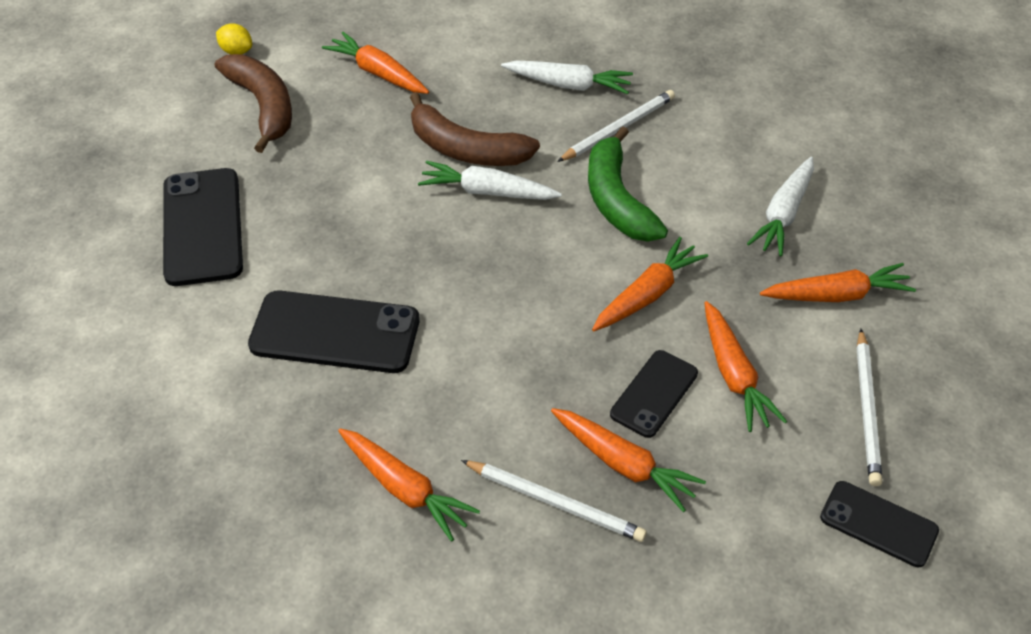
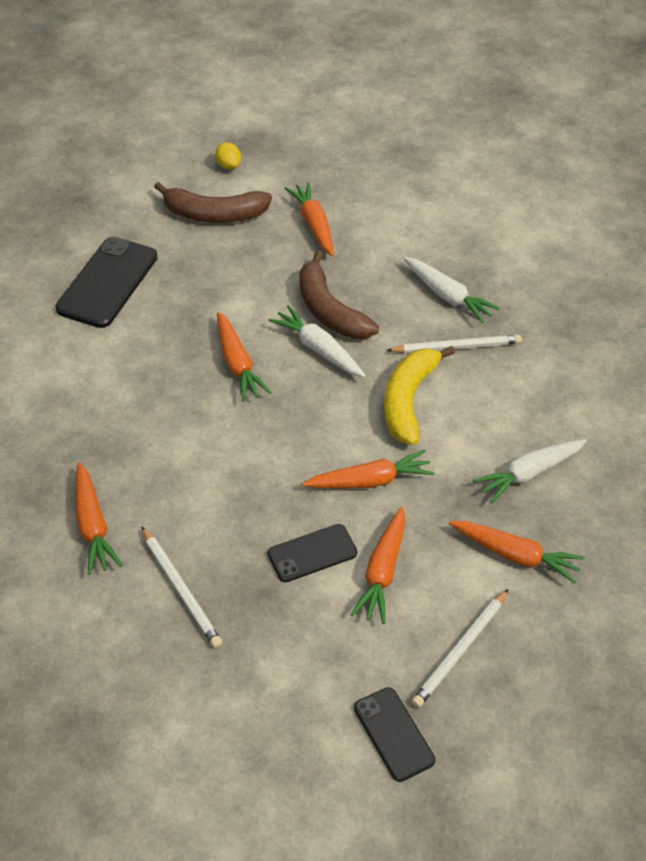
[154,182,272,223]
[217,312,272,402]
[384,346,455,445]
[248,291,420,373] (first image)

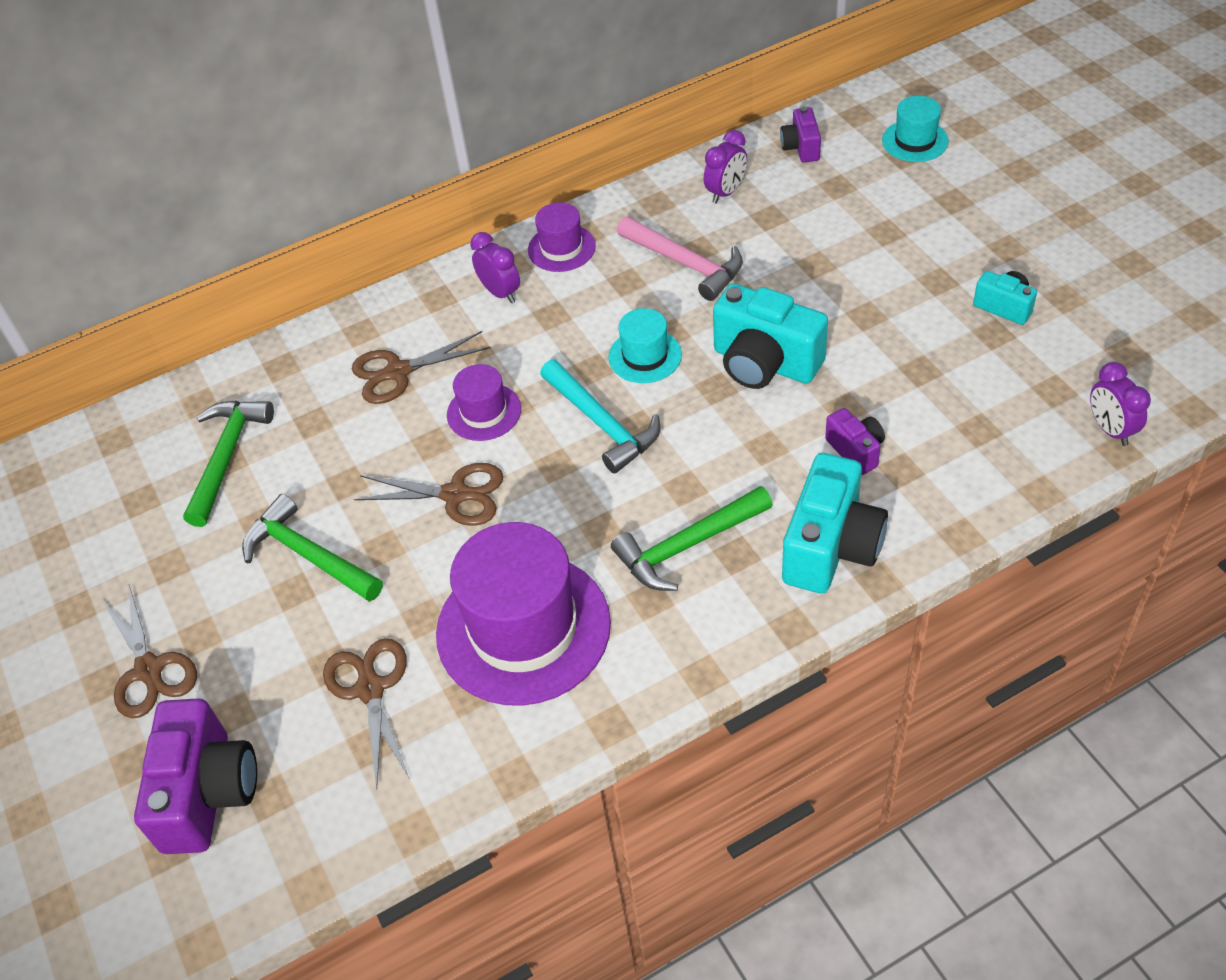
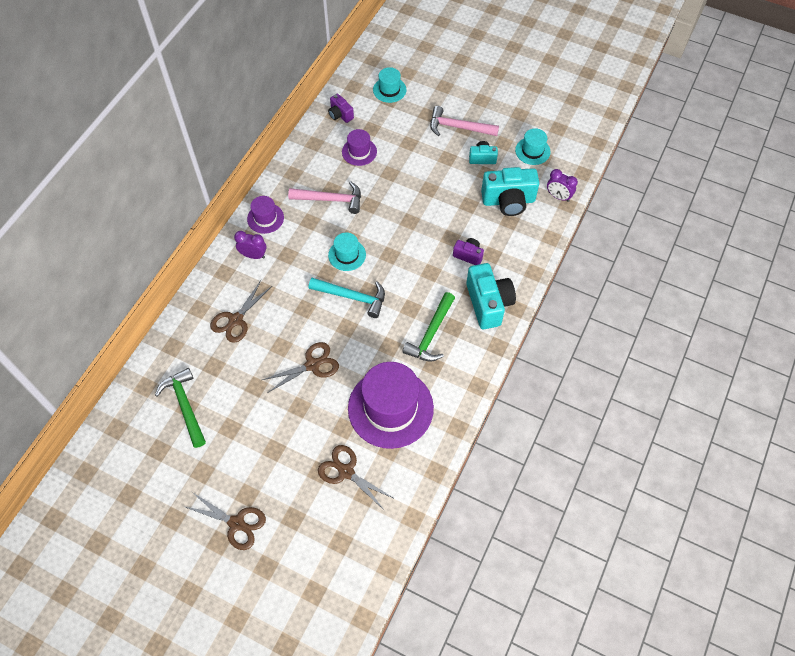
[342,129,377,166]
[430,106,499,136]
[481,167,539,216]
[515,128,551,165]
[134,698,257,854] (first image)
[242,494,383,602] (first image)
[704,130,747,203] (first image)

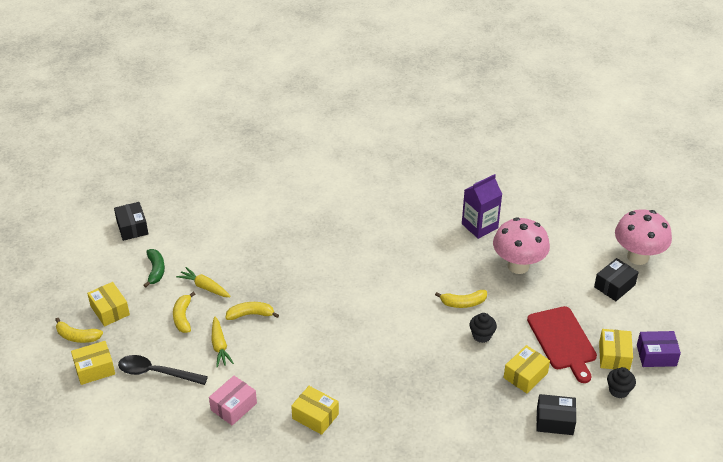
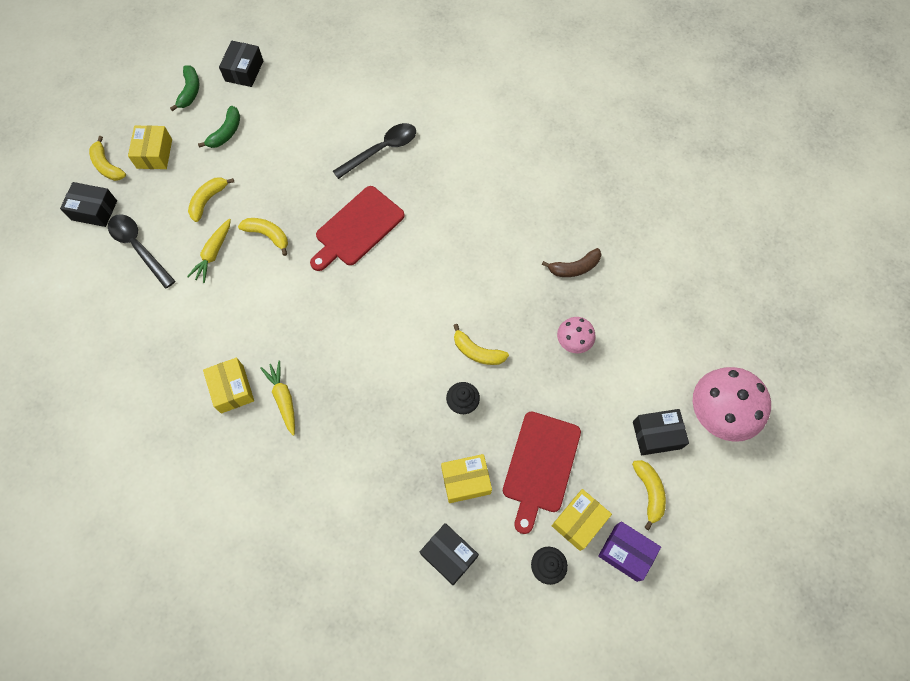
[60,182,117,227]
[170,65,199,111]
[260,360,295,436]
[310,186,405,271]
[333,123,416,179]
[542,248,601,277]
[557,317,595,353]
[632,460,666,530]
[209,376,257,425] (first image)

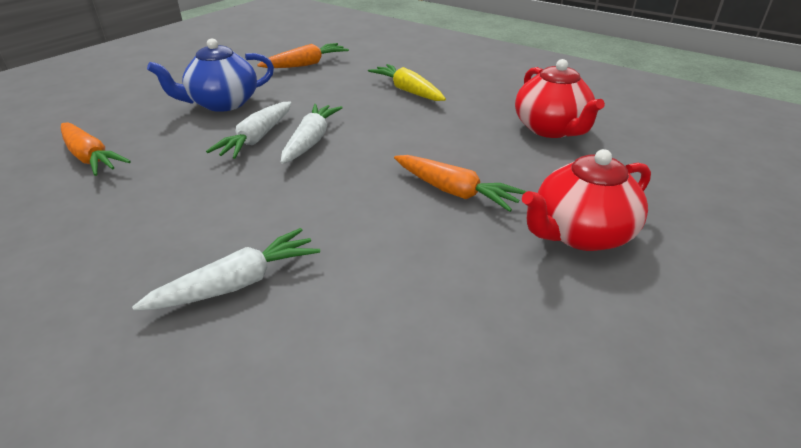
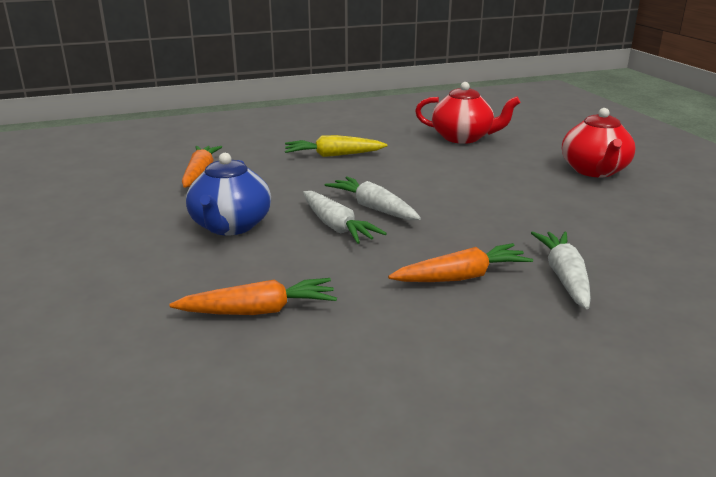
[388,243,533,282]

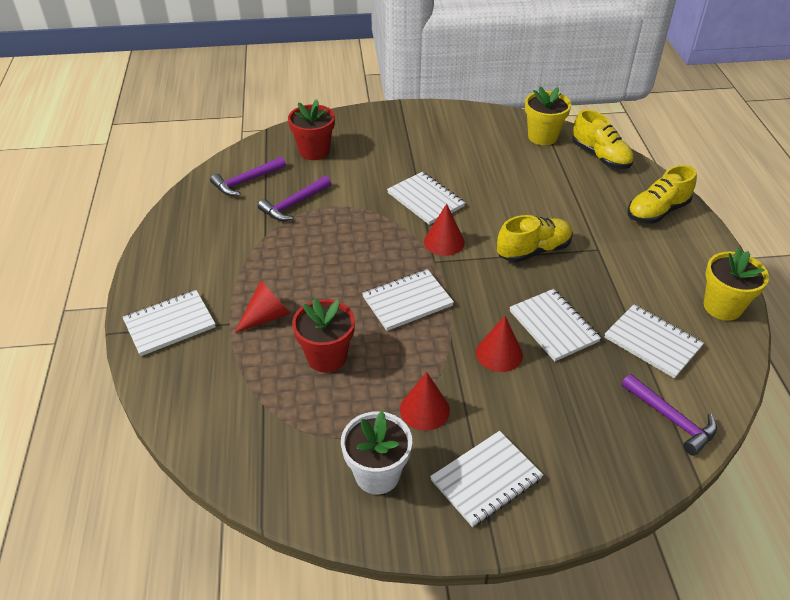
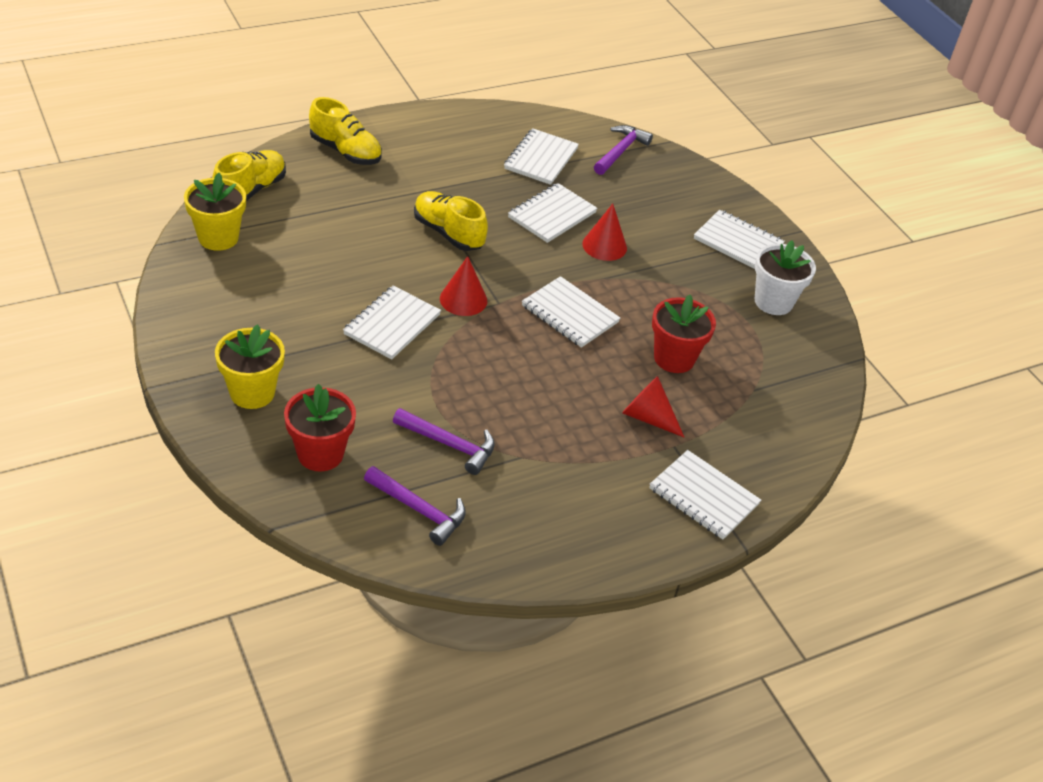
[215,324,285,409]
[400,372,450,431] (first image)

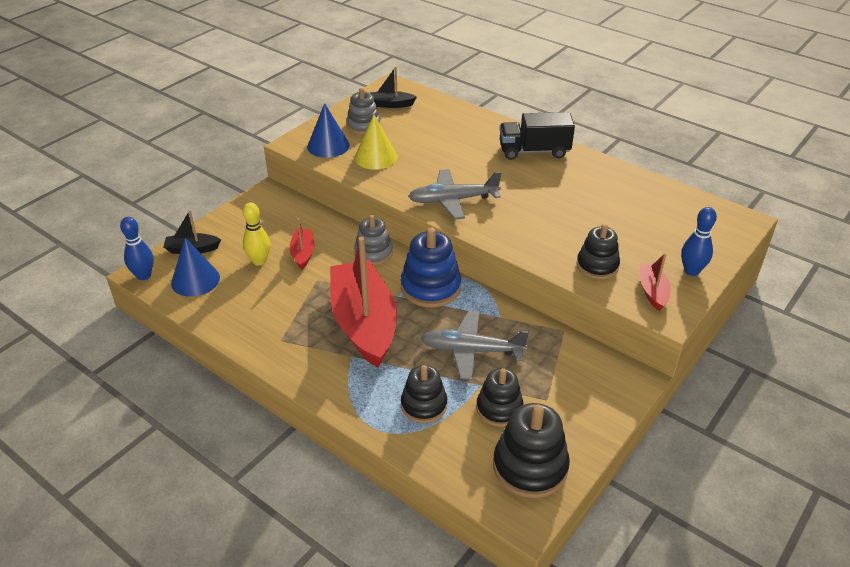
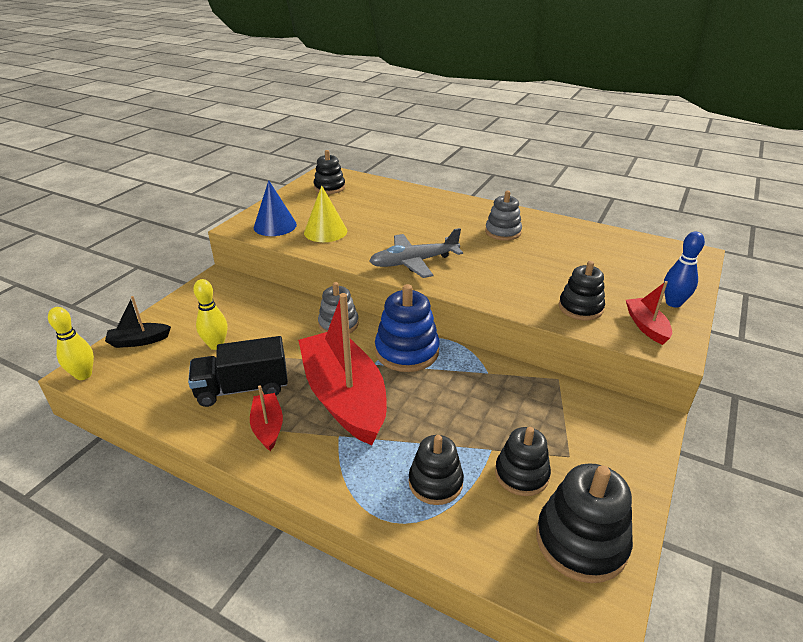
[48,307,94,380]
[188,336,288,407]
[250,385,283,451]
[314,150,345,194]
[485,191,522,241]
[171,238,220,297] (first image)
[421,310,529,380] (first image)

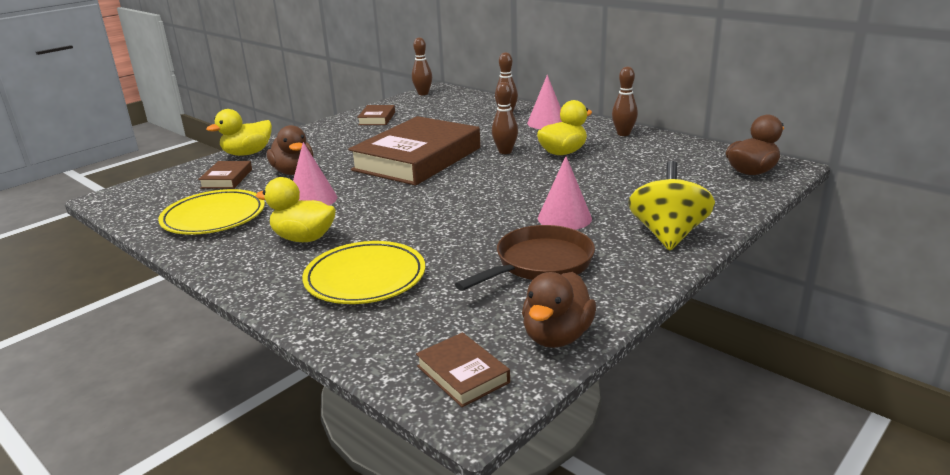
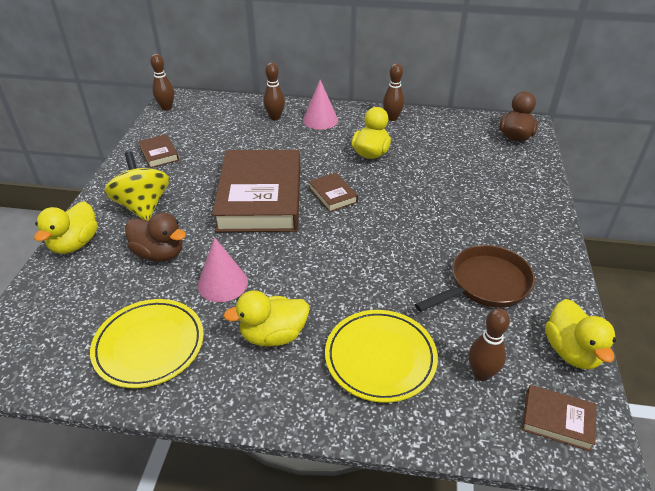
[104,151,169,221]
[309,173,358,212]
[415,245,535,312]
[469,308,510,381]
[545,299,616,369]
[538,156,592,230] (first image)

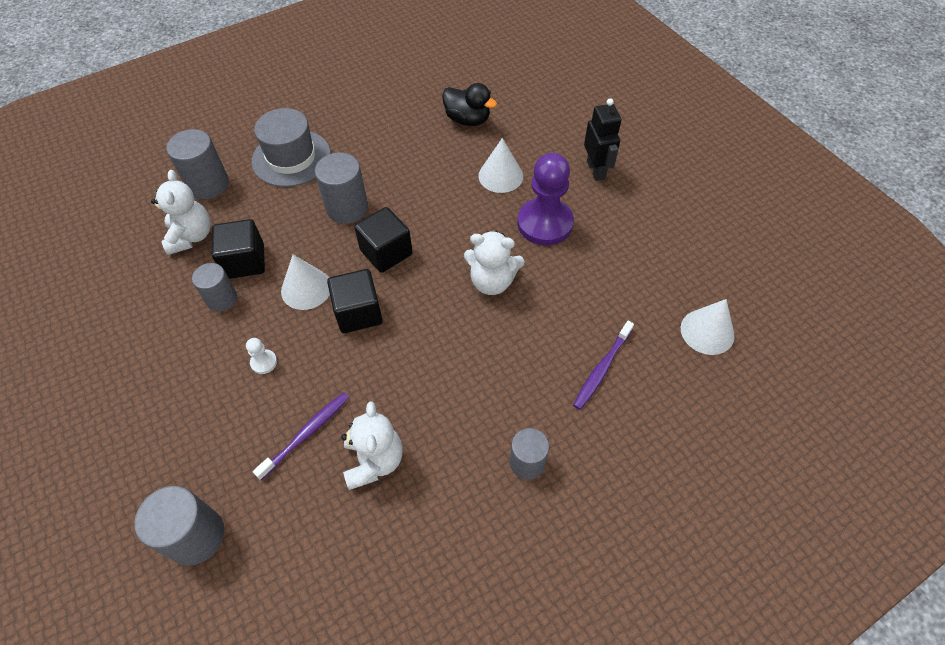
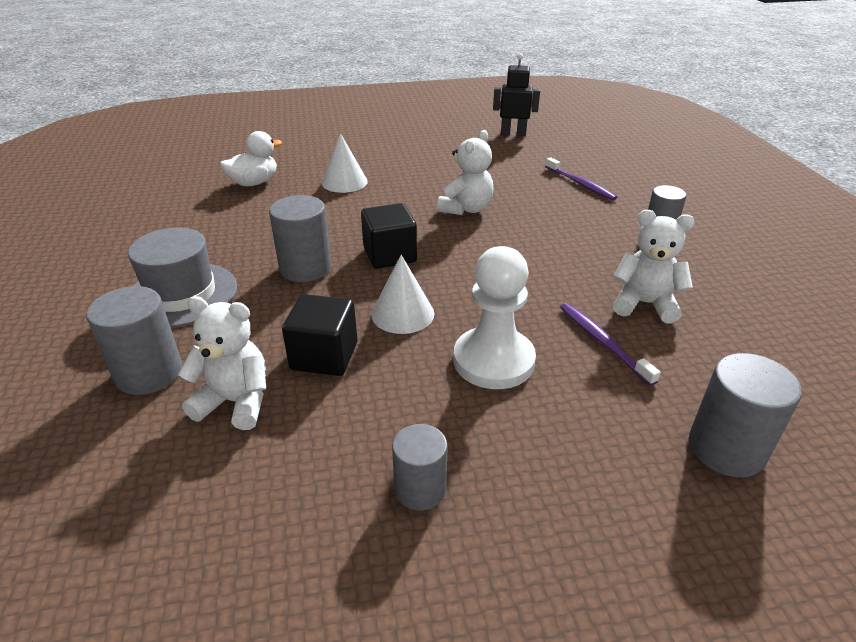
[220,131,282,186]
[392,424,448,511]
[454,246,536,389]
[493,53,540,136]
[327,269,383,333] (first image)
[517,153,574,246] (first image)
[681,299,735,355] (first image)

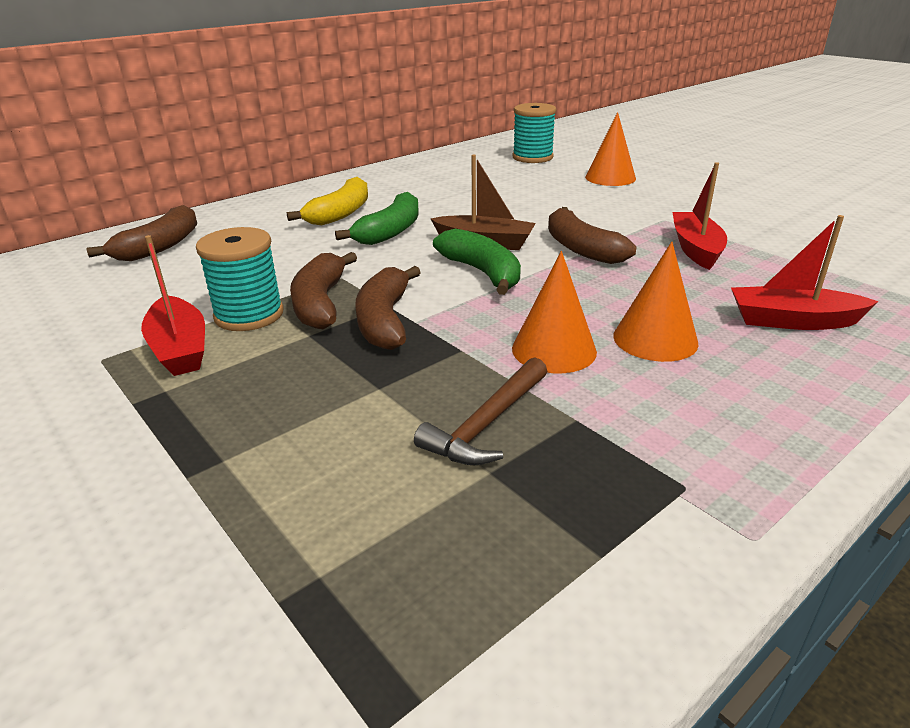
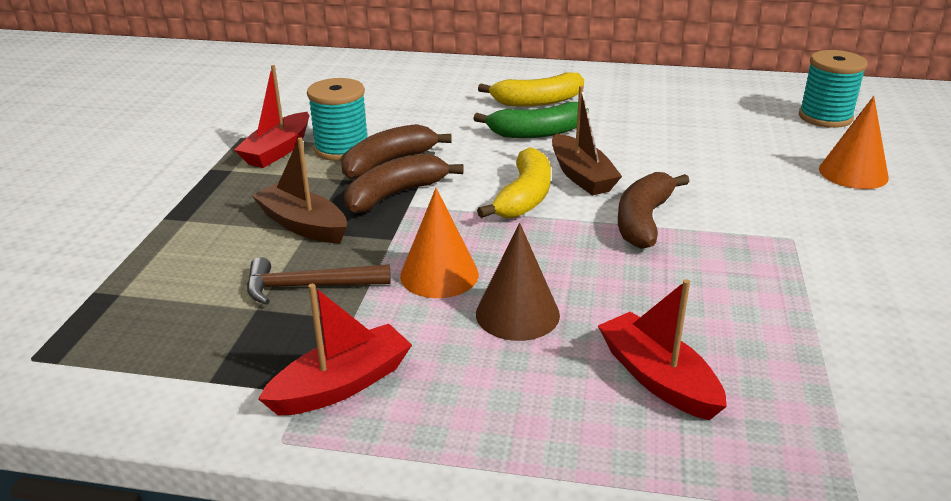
[252,137,347,243]
[258,284,412,416]
[476,223,560,341]
[477,147,551,218]
[87,205,197,261] (first image)

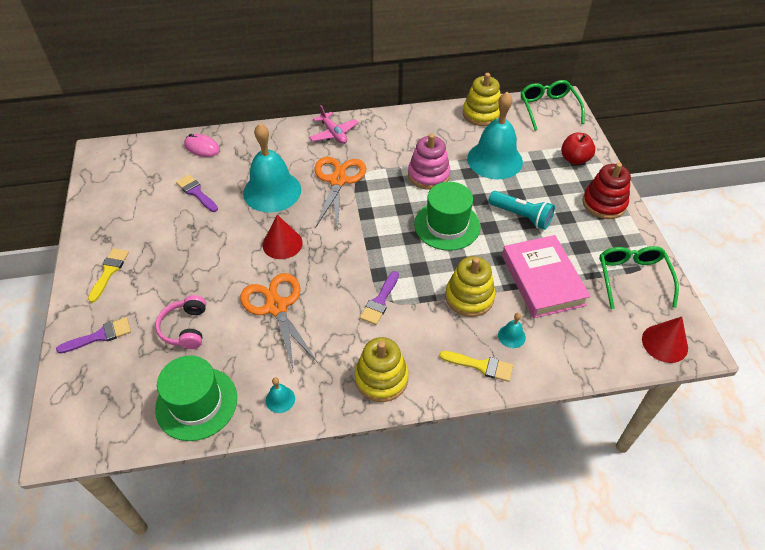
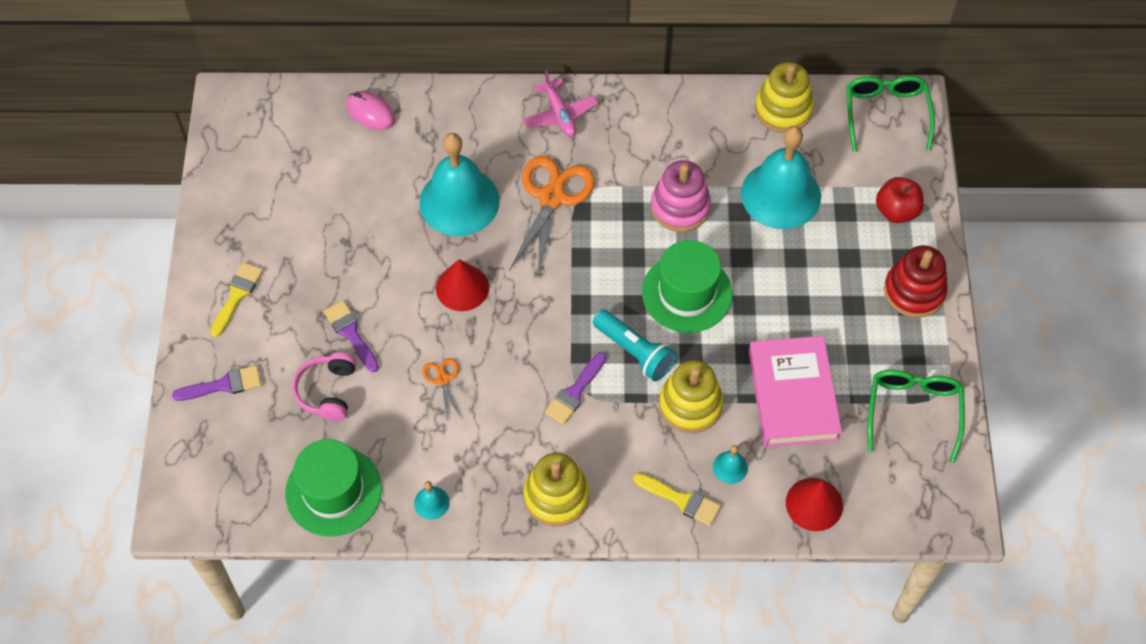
[324,300,379,372]
[422,358,462,419]
[593,309,677,381]
[786,478,843,531]

